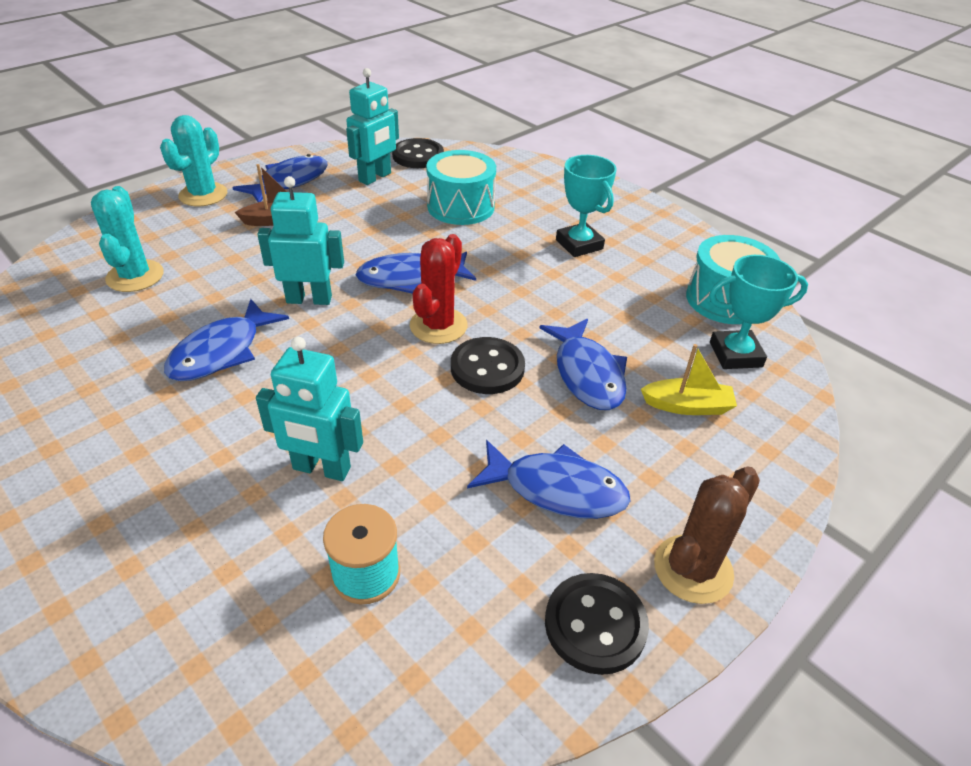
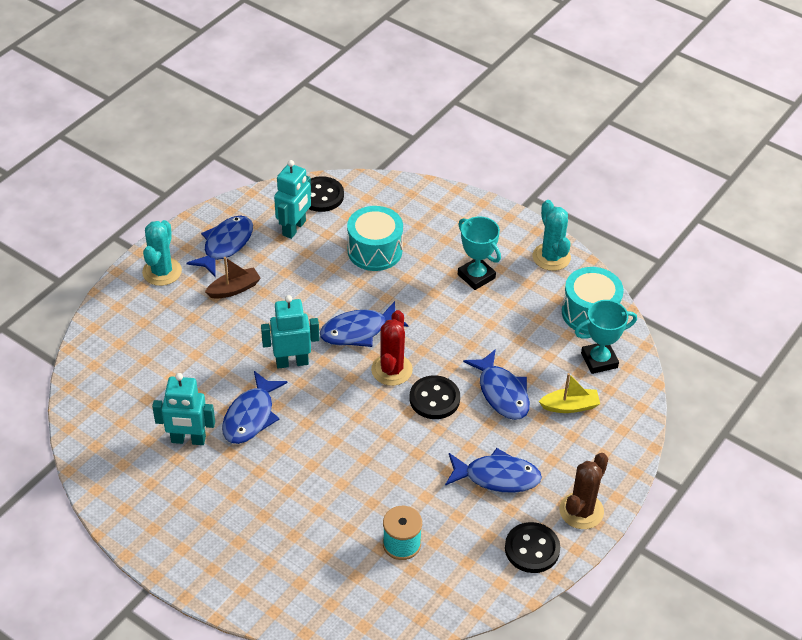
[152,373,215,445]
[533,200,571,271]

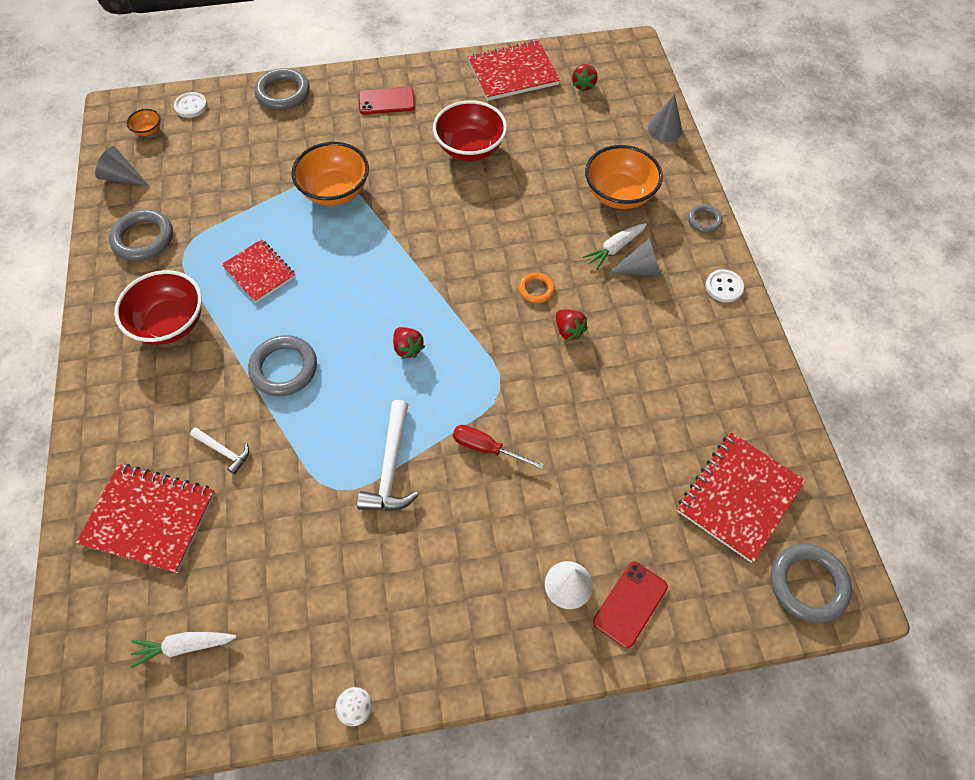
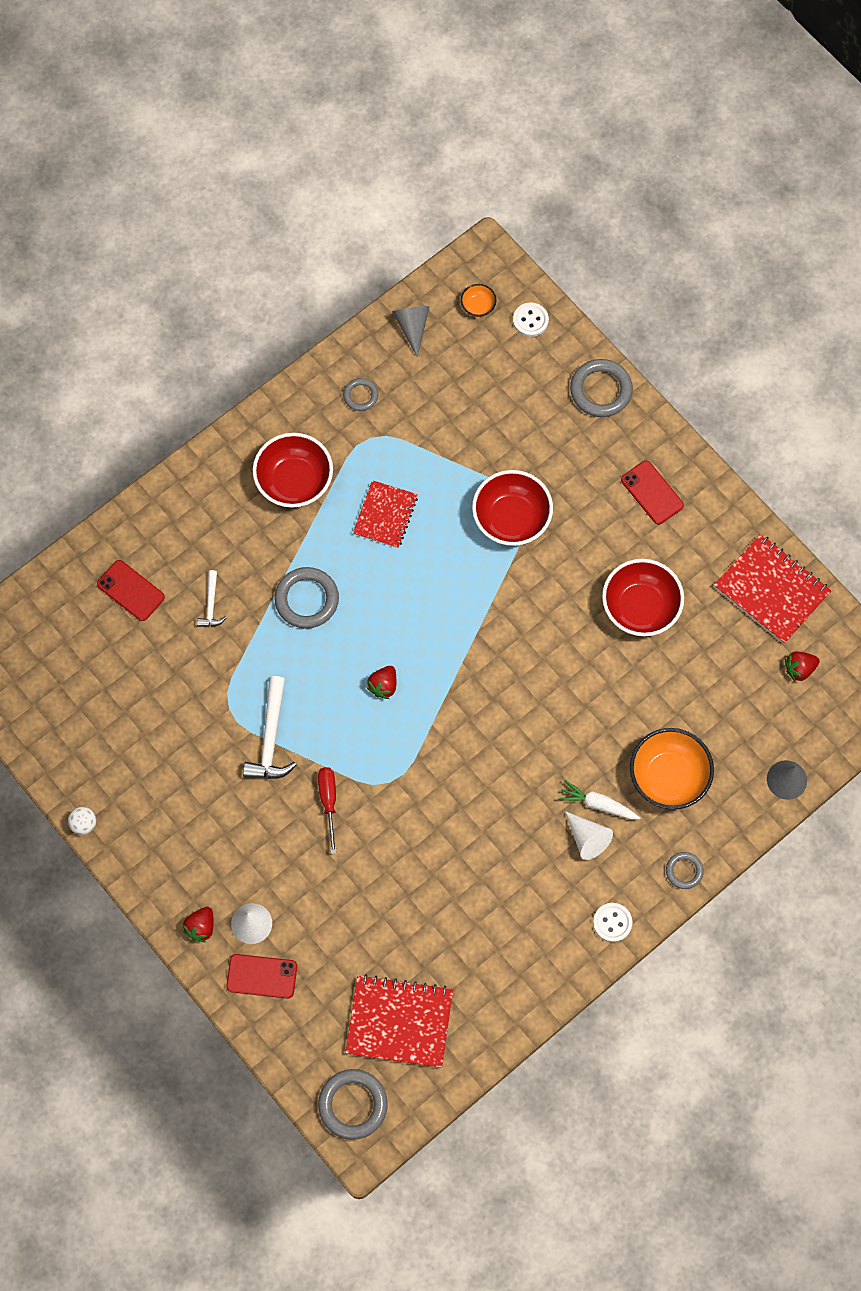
[97,560,165,621]
[183,907,214,942]
[243,676,297,779]
[343,378,378,411]
[472,470,553,546]
[565,811,613,860]
[130,632,237,668] (first image)
[518,272,555,303] (first image)

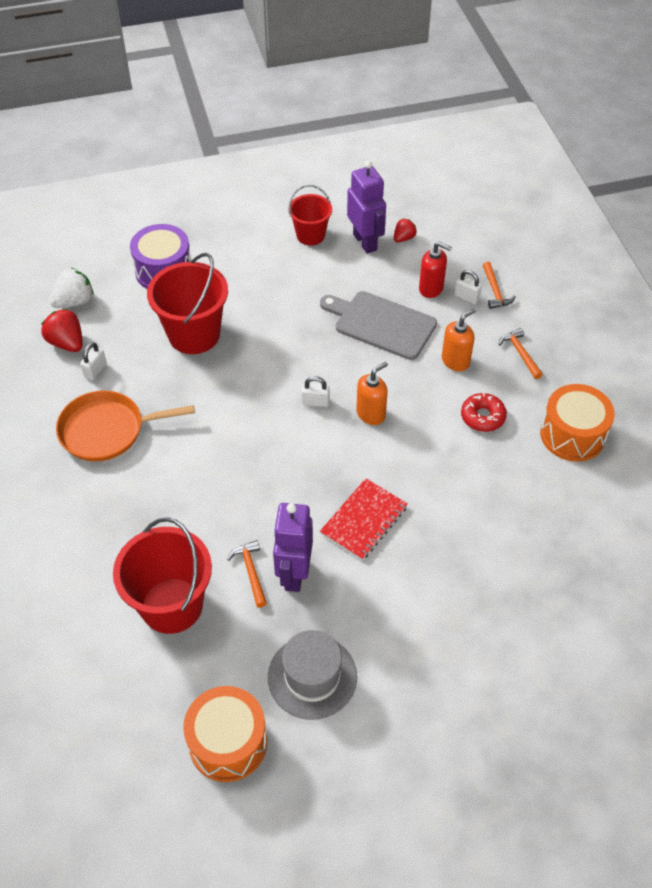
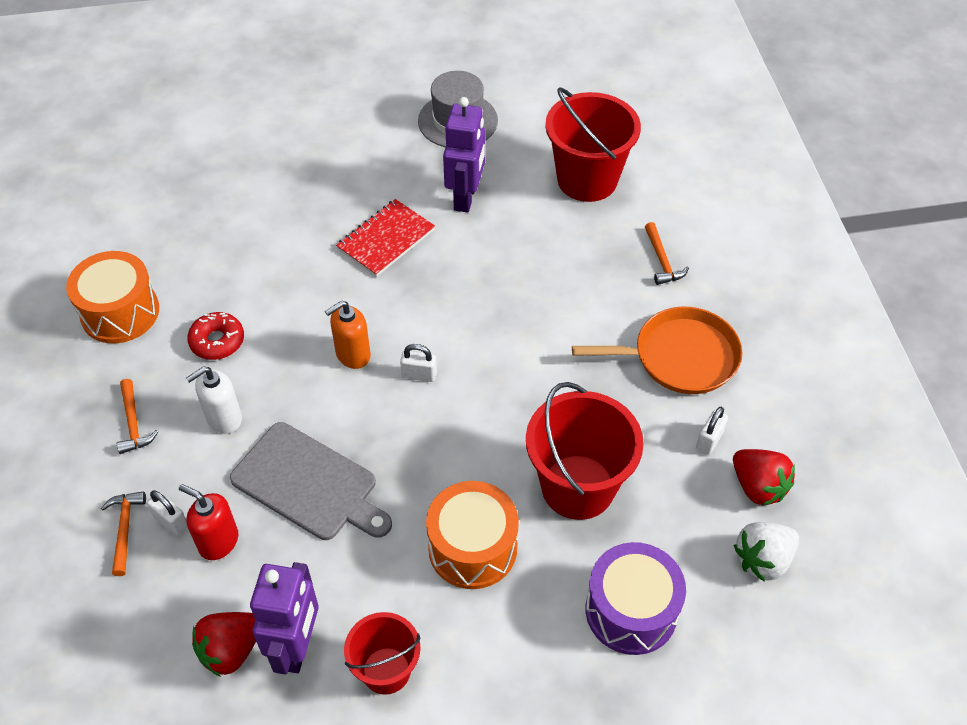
[186,366,242,434]
[192,612,256,677]
[250,562,319,675]
[426,481,519,589]
[645,222,689,285]

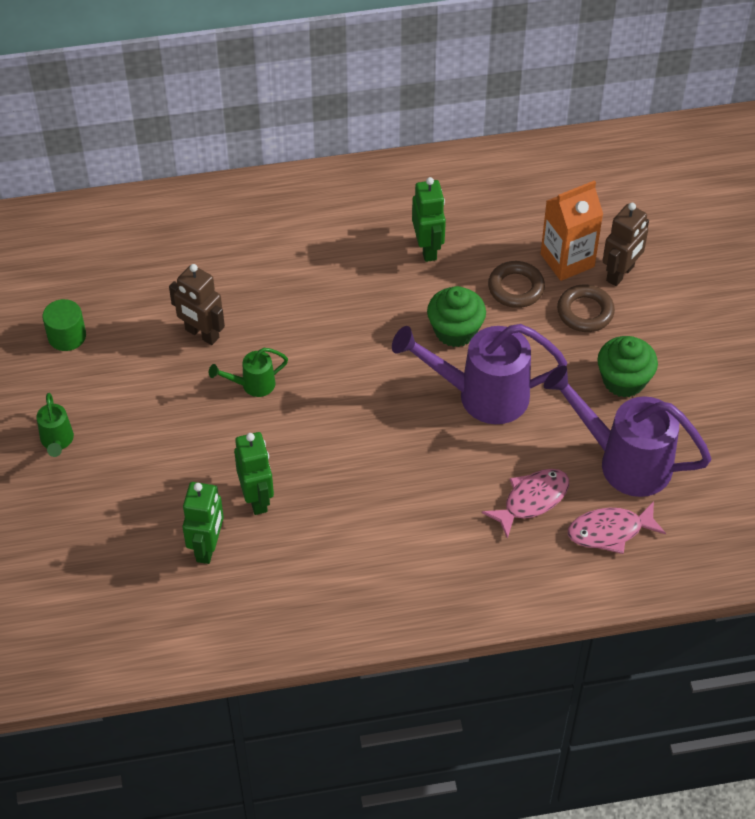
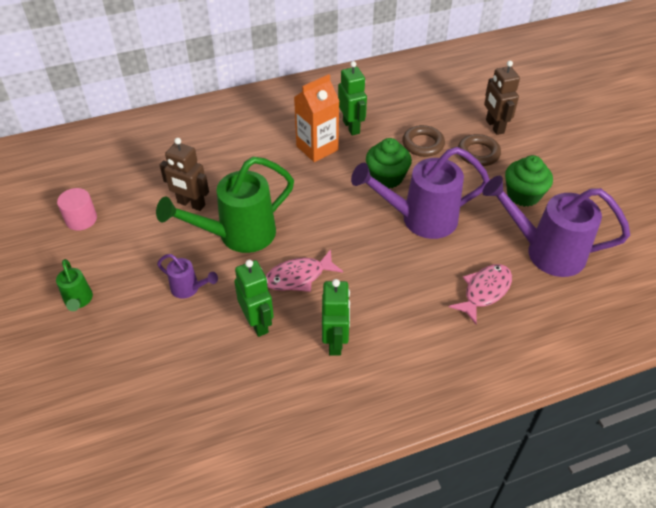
[57,188,97,231]
[156,157,294,253]
[157,254,218,299]
[266,249,343,292]
[294,74,339,162]
[322,279,350,356]
[484,61,520,135]

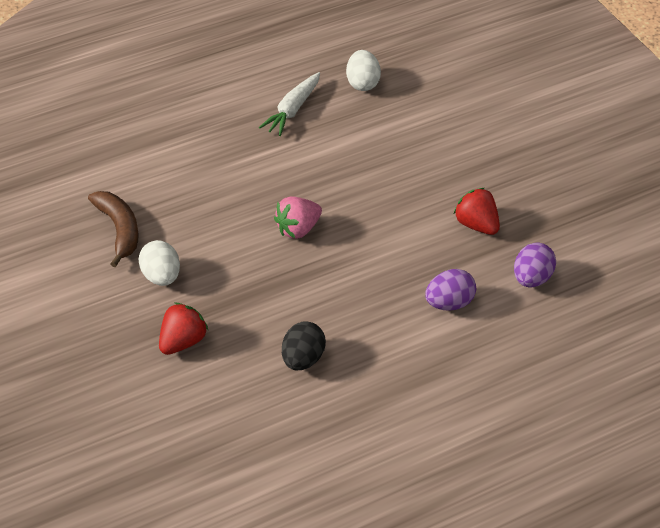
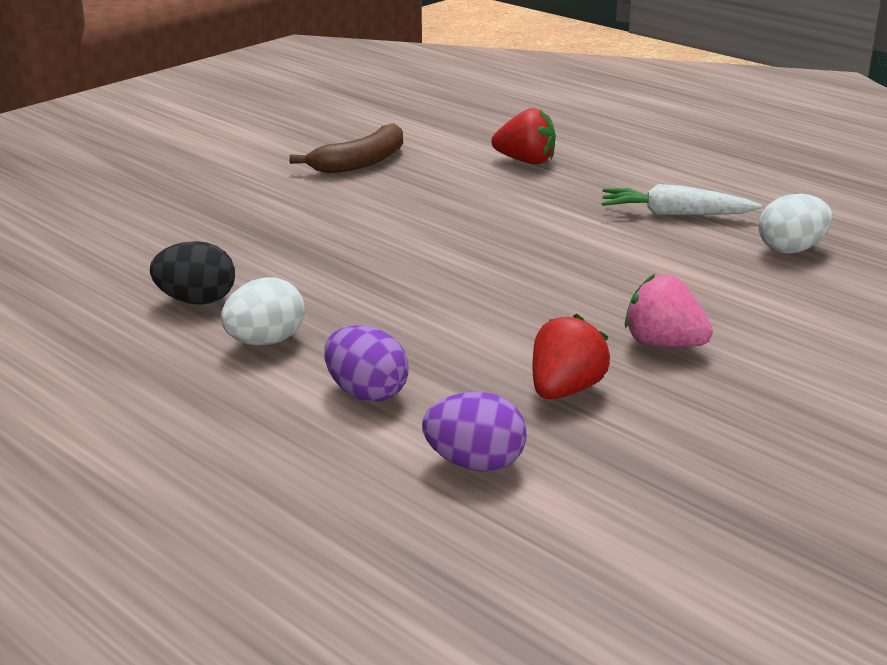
[221,277,305,345]
[491,108,556,164]
[625,274,713,347]

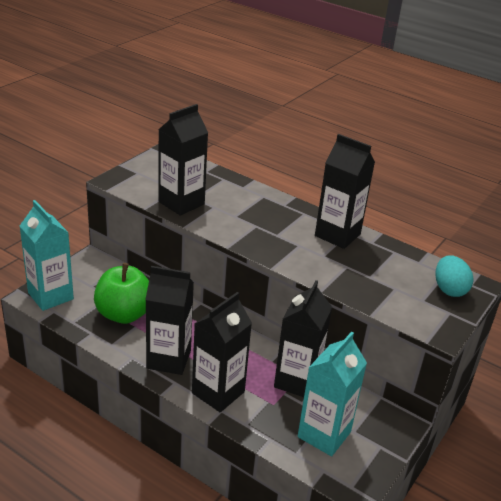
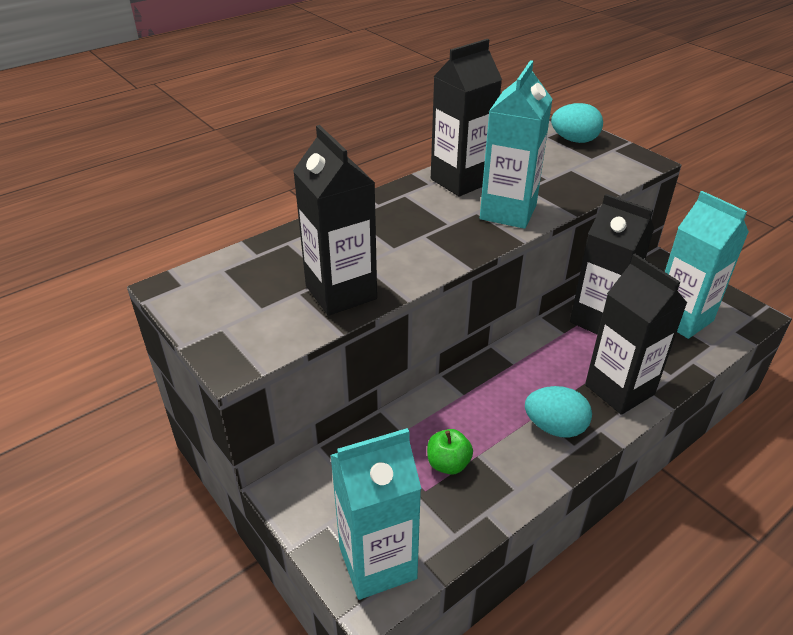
[427,429,473,475]
[480,60,553,229]
[525,386,592,438]

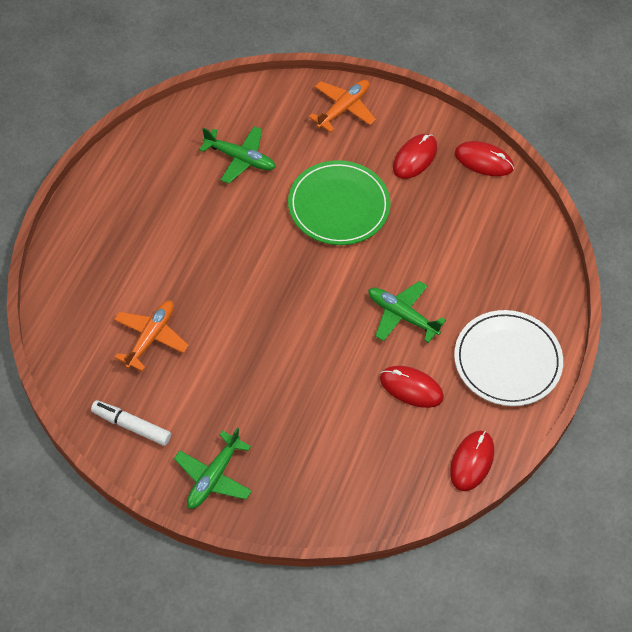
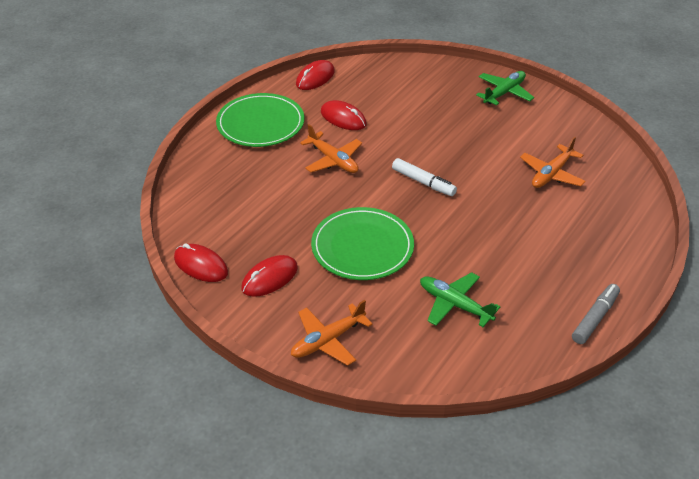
[216,93,304,147]
[300,124,362,173]
[392,158,457,196]
[572,284,620,344]

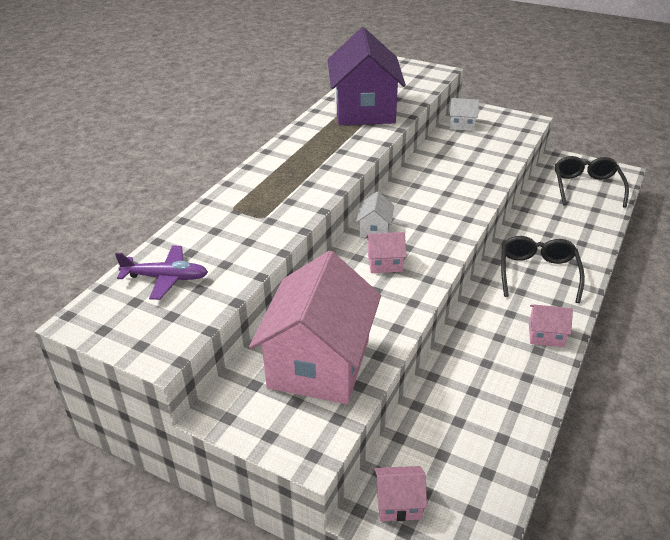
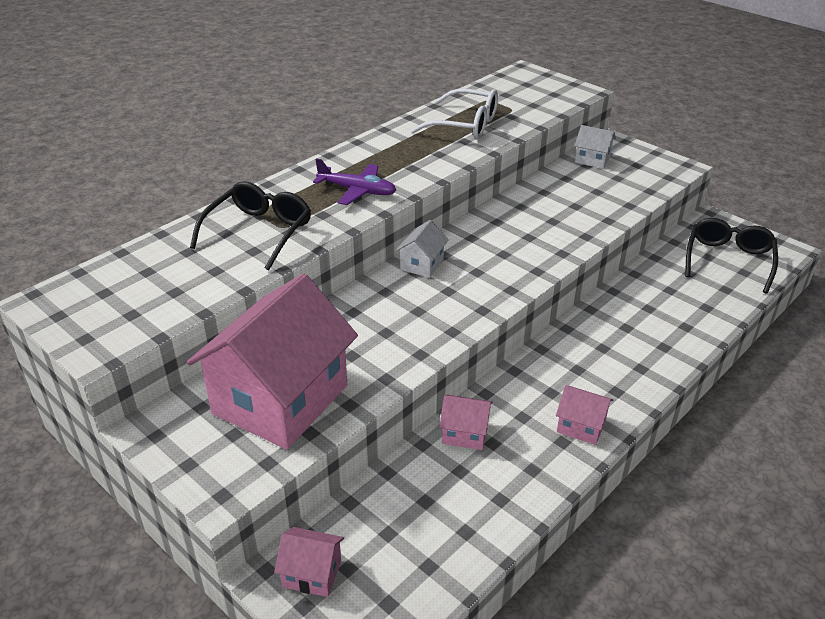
[190,181,311,270]
[313,158,396,205]
[411,89,498,139]
[439,395,493,450]

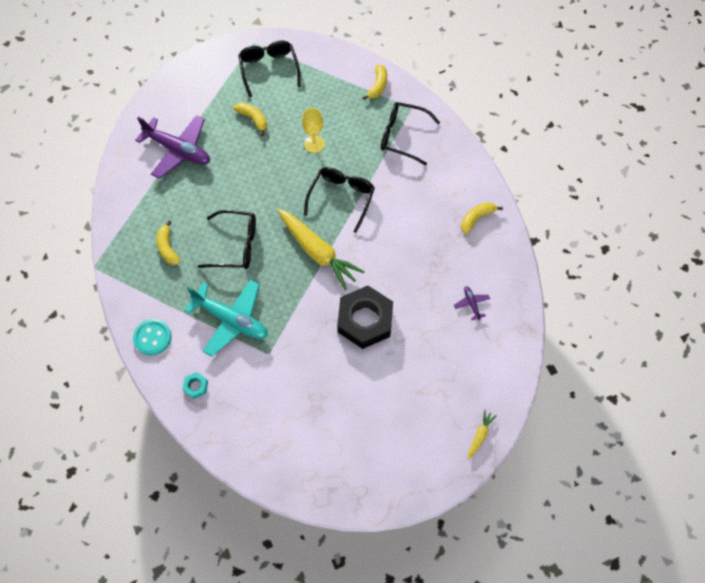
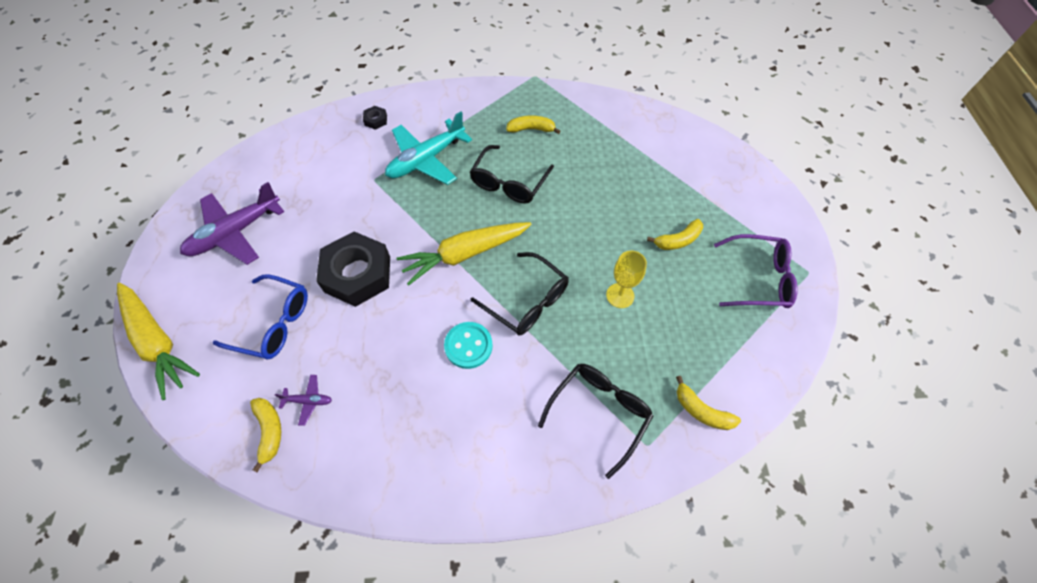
[117,283,200,400]
[180,182,284,265]
[212,275,308,359]
[250,398,281,472]
[363,106,387,130]
[444,322,493,369]
[714,234,798,308]

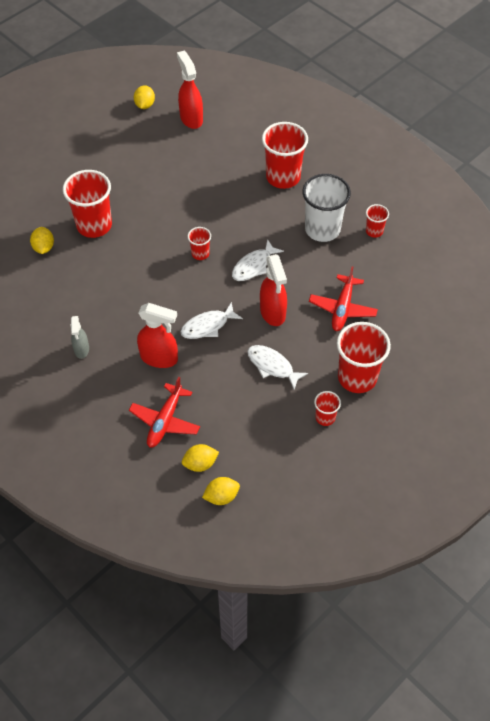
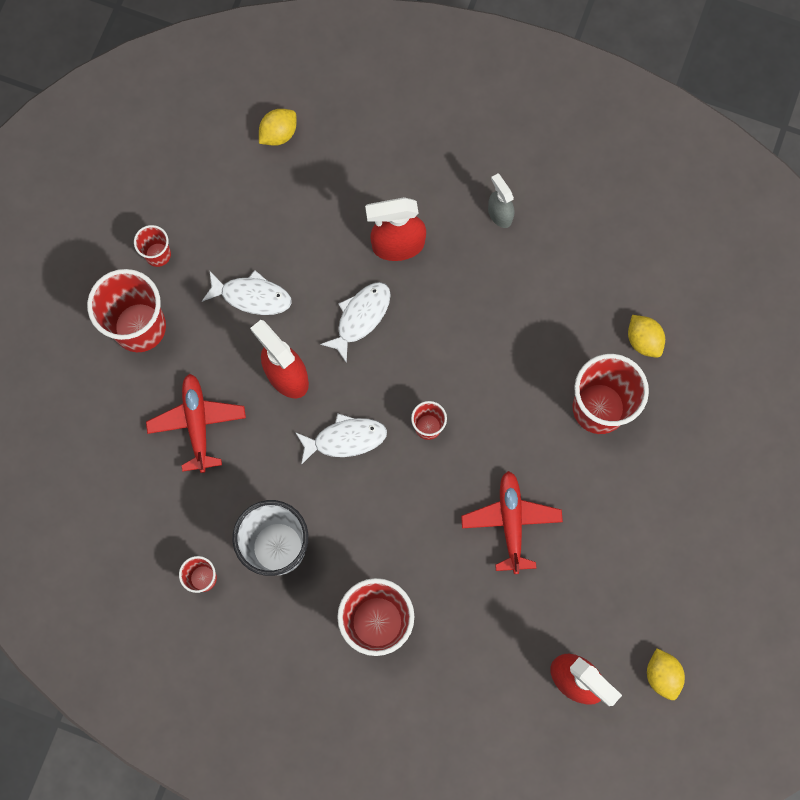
[295,414,387,465]
[461,471,563,574]
[202,477,240,505] (first image)

